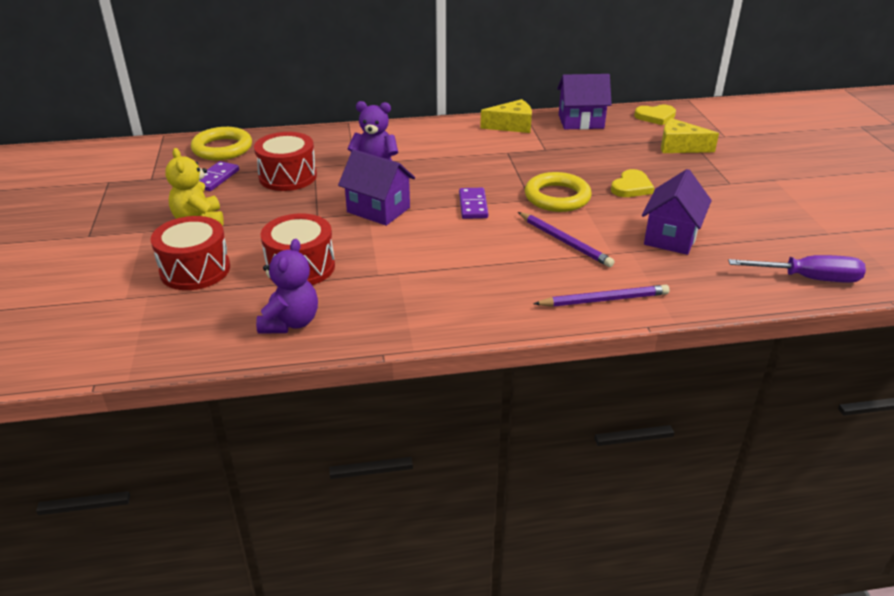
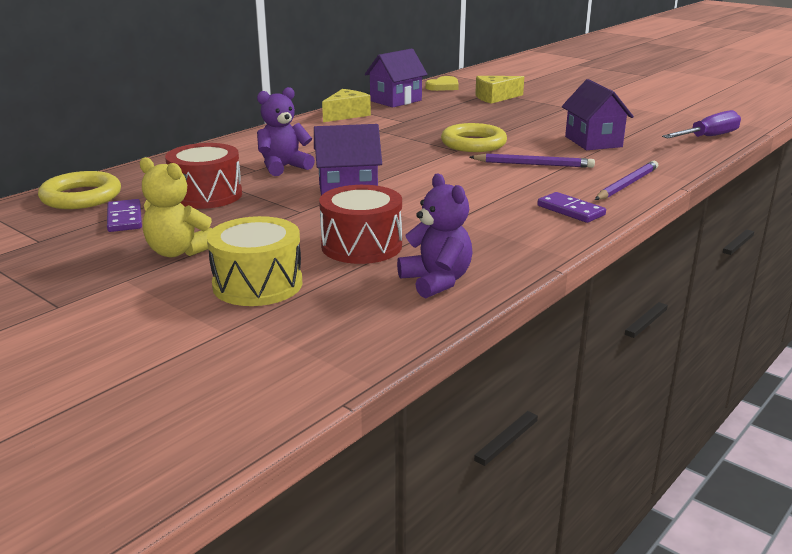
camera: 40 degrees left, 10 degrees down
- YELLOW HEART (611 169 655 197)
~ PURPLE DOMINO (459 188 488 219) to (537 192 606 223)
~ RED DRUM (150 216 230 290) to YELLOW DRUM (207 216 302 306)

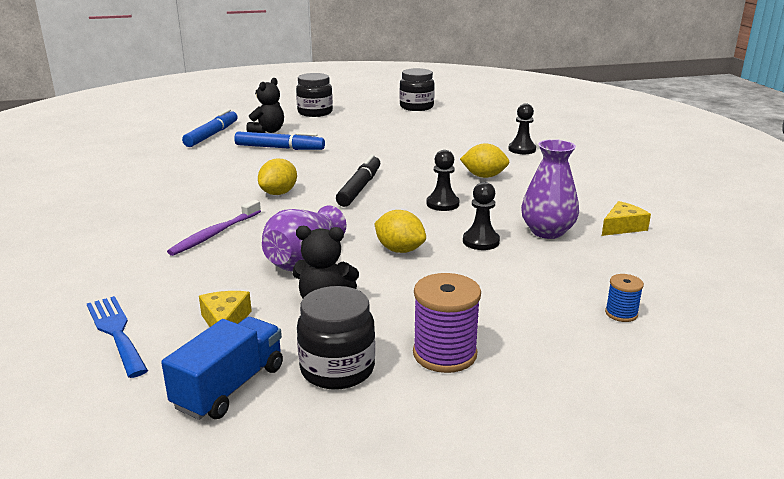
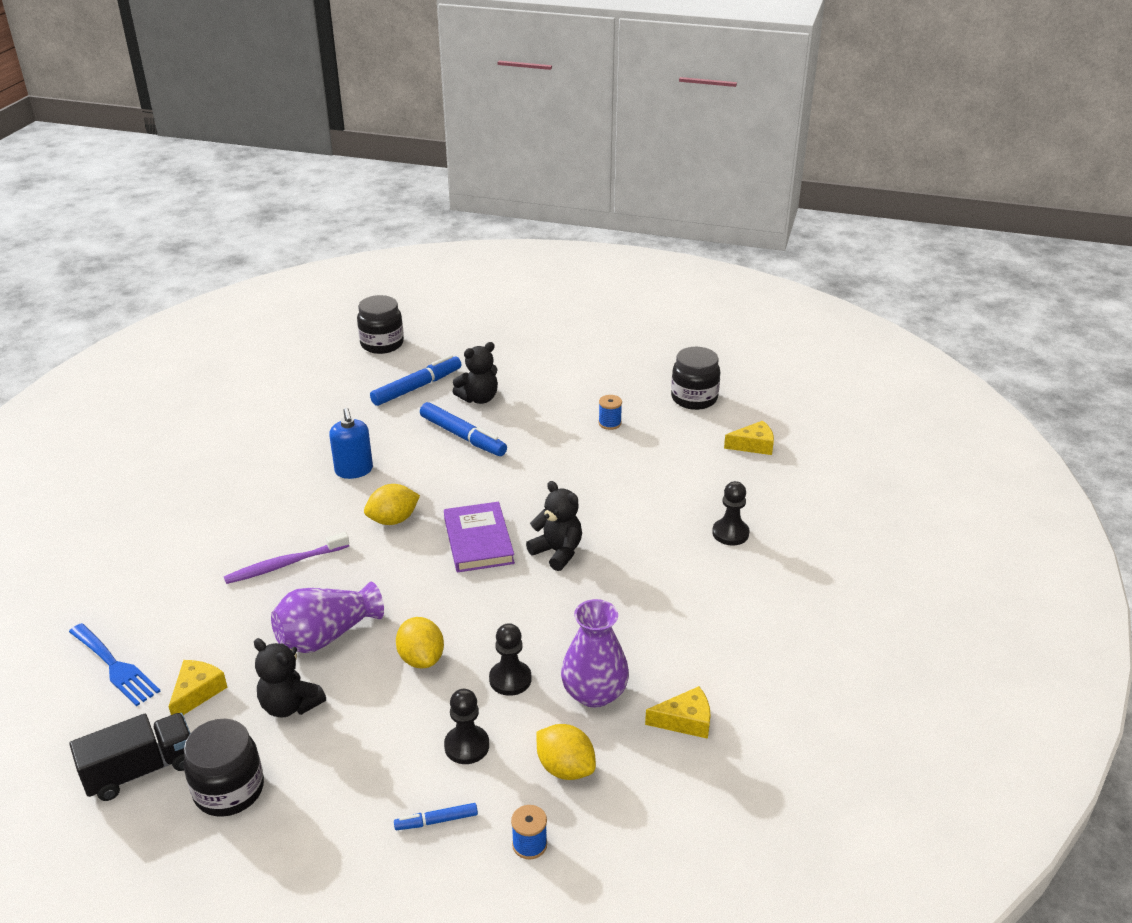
camera: 30 degrees right, 10 degrees up
- PURPLE SPOOL (413 273 481 373)
+ BLUE SOAP DISPENSER (329 408 373 479)
+ BLUE MARKER (394 803 478 830)
+ BLACK TEDDY BEAR (526 481 582 571)
+ BLUE SPOOL (599 395 622 430)
+ YELLOW CHEESE (724 420 774 455)
~ BLACK JAR (296 73 333 117) to (357 295 404 354)
~ BLACK PAWN (427 150 459 211) to (444 689 489 764)
~ YELLOW LEMON (460 143 509 178) to (536 724 596 780)
~ BLACK MARKER (336 154 380 207) to PURPLE BOOK (444 502 515 572)
~ BLUE TRUCK (161 317 283 420) to BLACK TRUCK (69 713 191 801)
~ BLUE FORK (87 296 148 378) = (69 623 160 706) 135 degrees clockwise

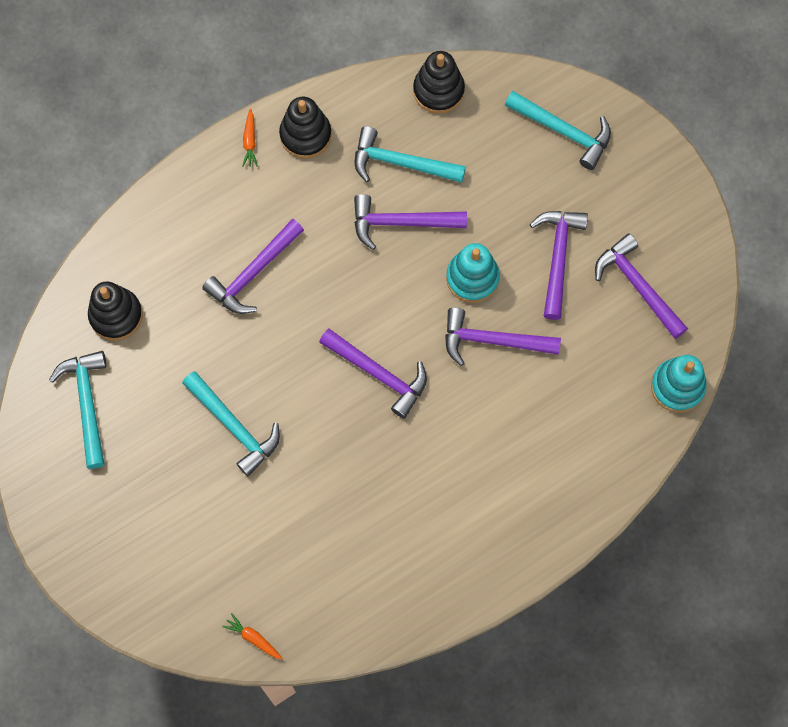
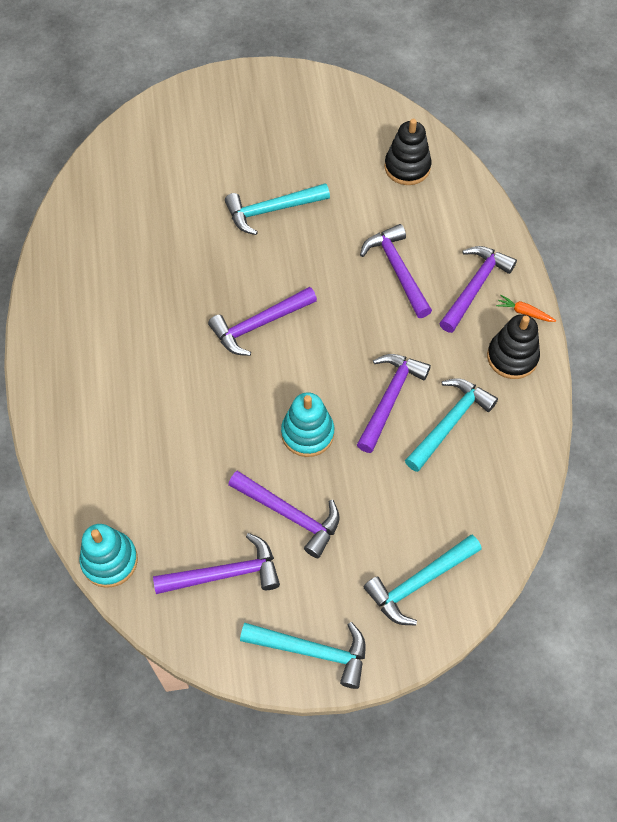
camera: 115 degrees right, 10 degrees down
- ORANGE CARROT (222 613 283 659)
- BLACK STACKING TOY (413 51 465 114)
~ TURQUOISE HAMMER (49 351 106 469) to (240 622 366 689)
~ PURPLE HAMMER (445 308 561 366) to (439 246 517 333)

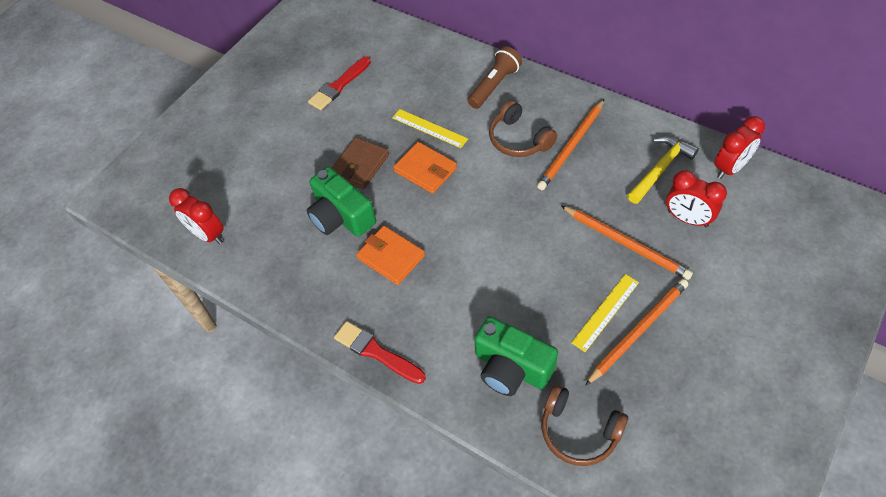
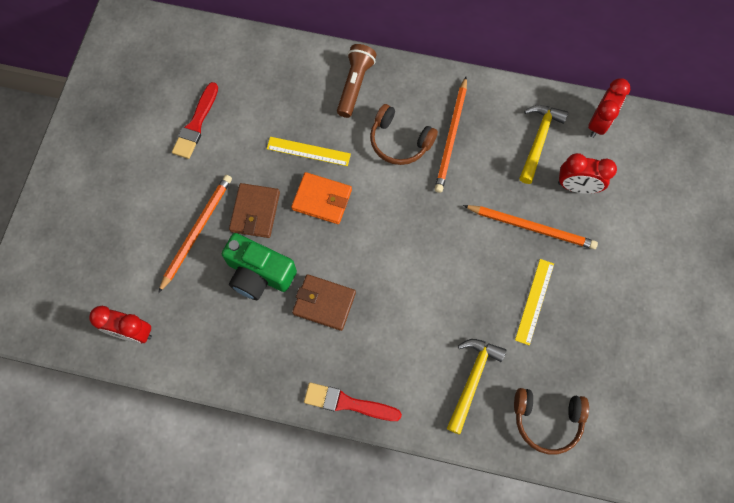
camera: 25 degrees left, 15 degrees up
~ ORANGE PENCIL (585 279 688 386) to (158 175 232 293)
~ GREEN CAMERA (474 317 558 396) to YELLOW HAMMER (447 339 506 434)
~ ORANGE WALLET (356 226 425 285) to BROWN WALLET (292 274 356 331)

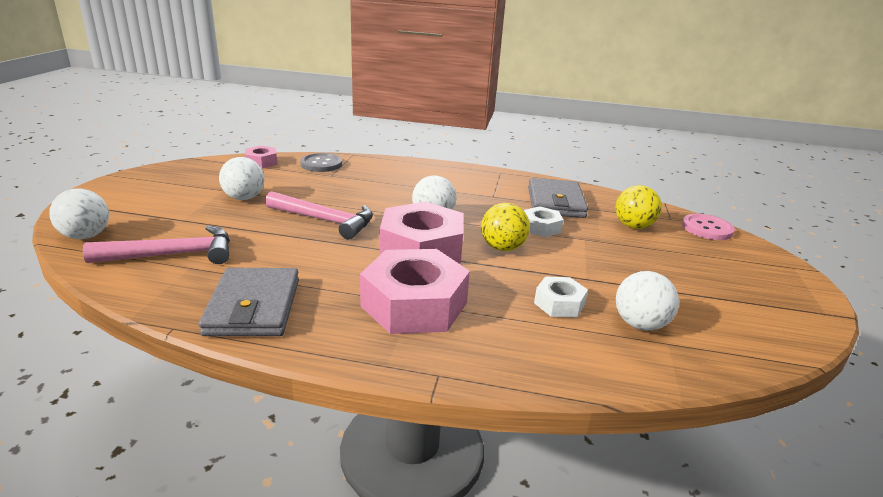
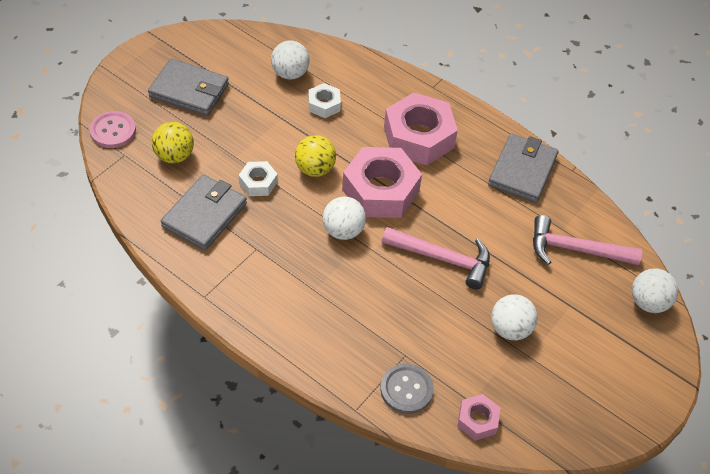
camera: 155 degrees left, 25 degrees up
+ GREY WALLET (148 59 229 116)
~ PINK HAMMER (265 191 373 239) = (382 227 490 290) 150 degrees clockwise

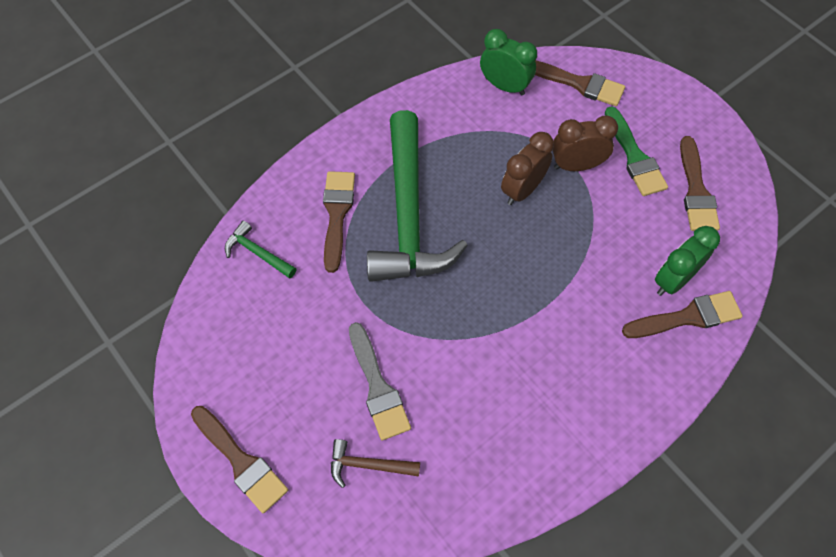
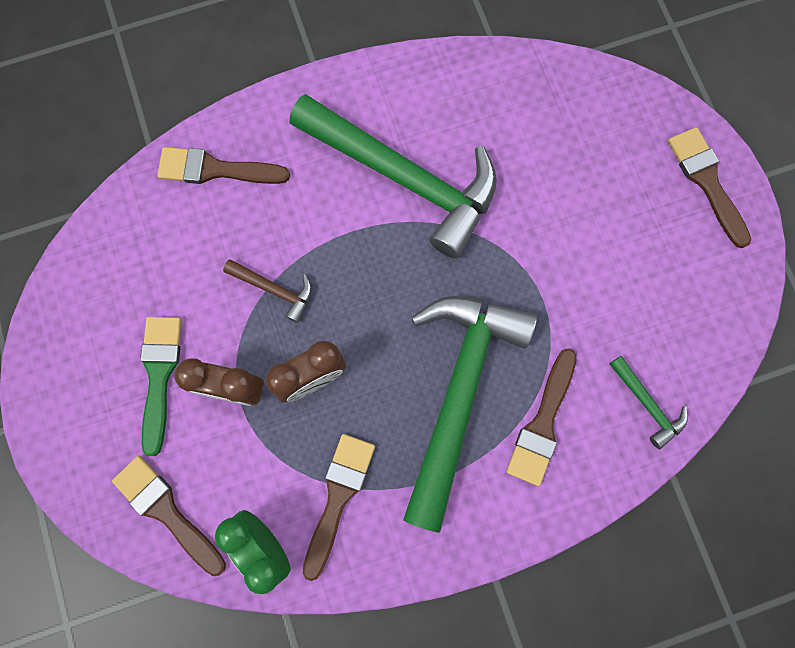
camera: 160 degrees left, 15 degrees up
- GREY BRUSH (349 322 411 440)
- GREEN CLOCK (655 226 720 296)
+ GREEN HAMMER (290 94 497 259)
~ BROWN HAMMER (331 439 420 488) to (223 259 312 323)
~ BROWN BRUSH (680 136 720 231) to (303 434 375 581)

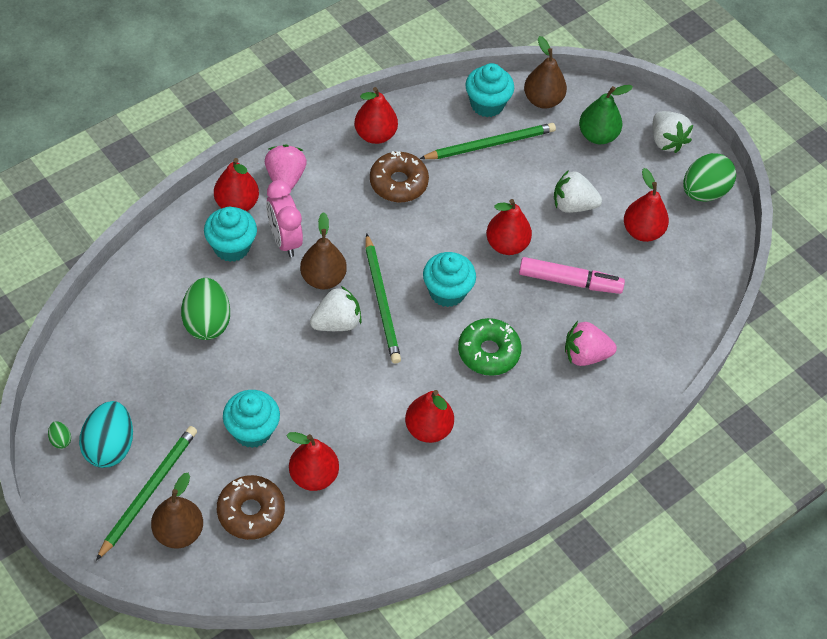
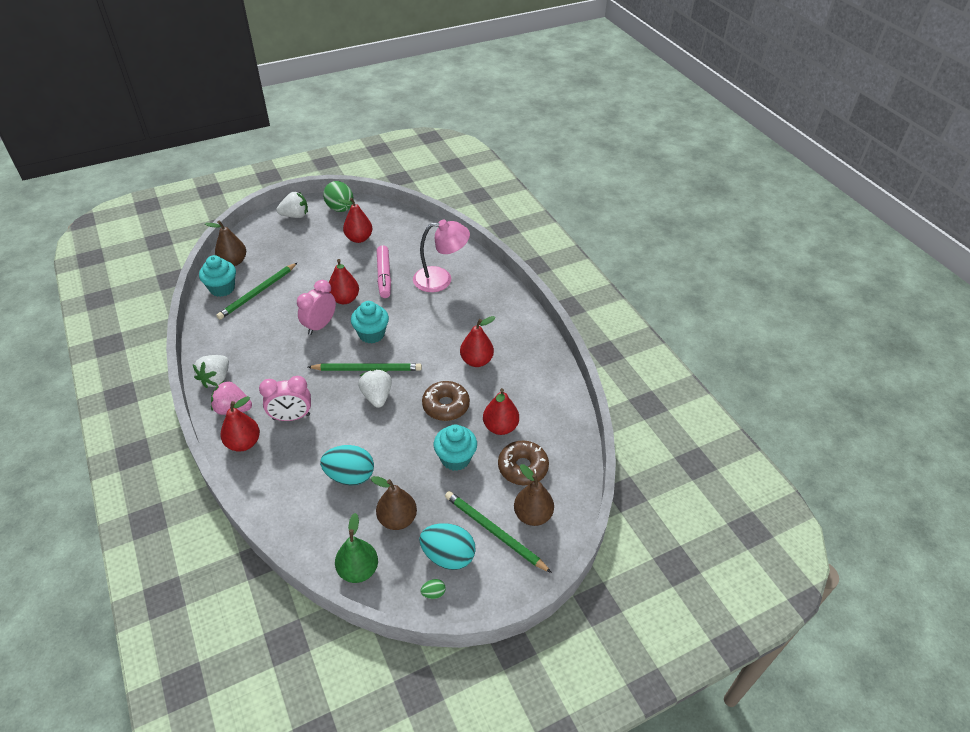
camera: 75 degrees left, 10 degrees down
- TURQUOISE CUPCAKE (204 207 257 262)
- RED PEAR (355 87 398 144)
- GREEN DONUT (458 318 522 376)
+ PINK CLOCK (297 280 336 335)
~ BROWN PEAR (300 212 347 289) to (371 476 417 530)
~ BROWN DONUT (370 151 429 202) to (422 381 470 421)
~ WHITE STRAWBERRY (554 170 602 213) to (193 355 229 388)
~ GREEN PEAR (579 85 633 144) to (335 513 378 583)
~ PINK STRAWBERRY (565 321 617 366) to PINK LAMP (413 219 470 292)
~ GREEN EGG (181 278 230 340) to TURQUOISE EGG (320 445 374 486)
~ GREEN PENCIL (419 123 556 159) = (216 262 298 320) 135 degrees counterclockwise
~ PINK MARKER (519 257 625 294) = (377 245 391 298) 150 degrees clockwise

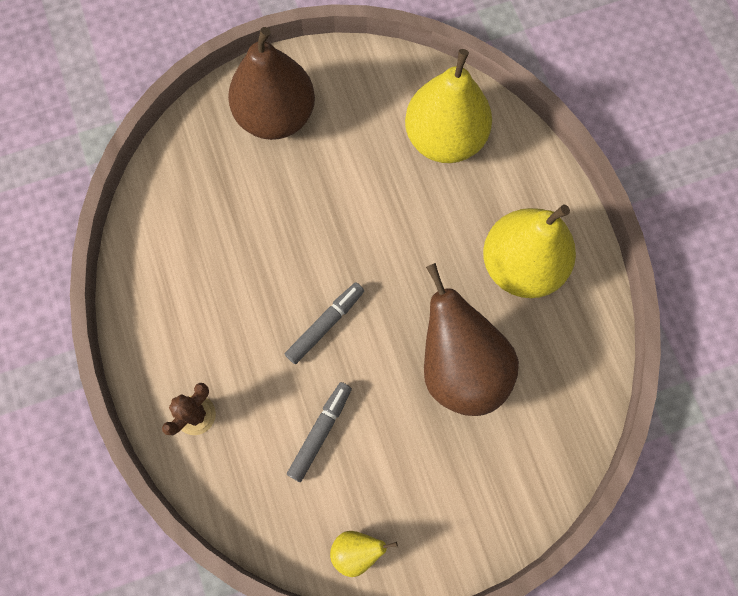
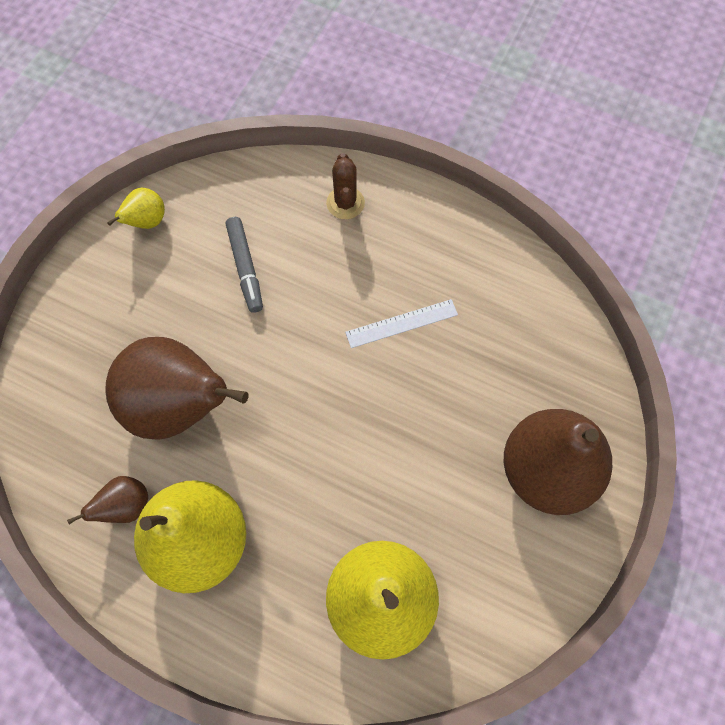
camera: 135 degrees right, 5 degrees down
- GREY MARKER (285 282 364 364)
+ BROWN PEAR (67 476 148 524)
+ WHITE RULER (345 299 458 348)

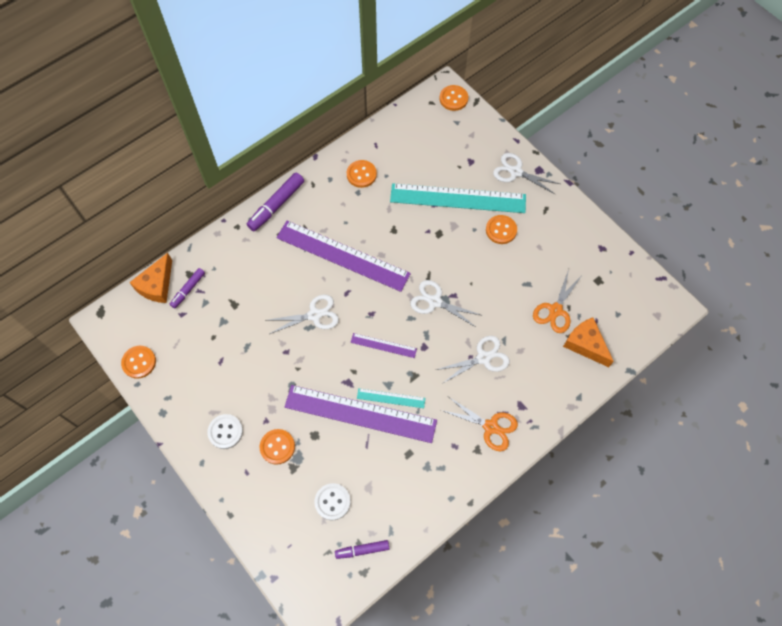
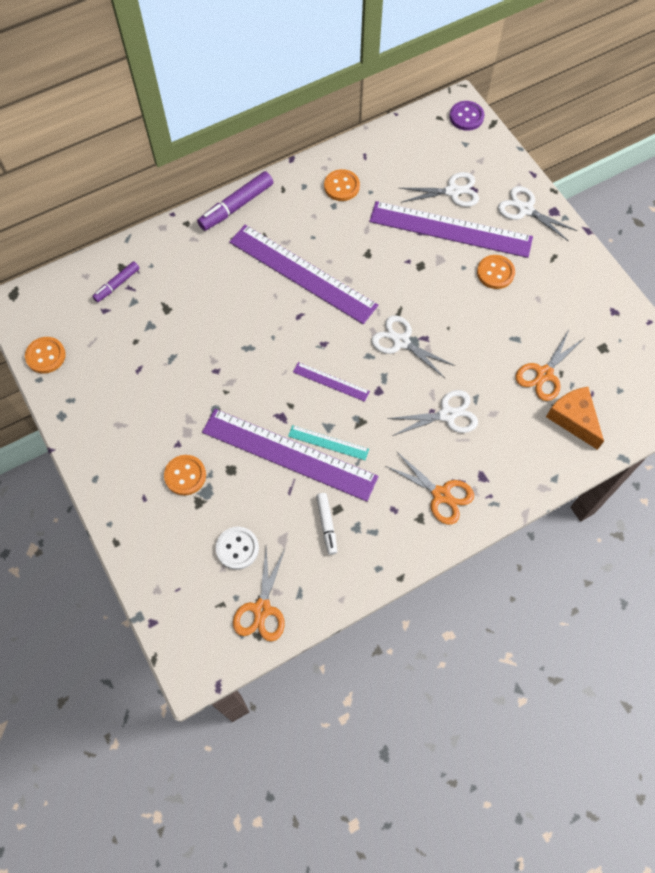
camera: 10 degrees right, 0 degrees up
- ORANGE CHEESE (129 253 172 303)
- WHITE BUTTON (207 414 243 449)
+ WHITE MARKER (316 493 337 555)
~ WHITE SCISSORS (269 294 339 334) to (399 172 479 207)
~ PURPLE MARKER (335 540 389 559) to ORANGE SCISSORS (233 547 286 642)
~ TURQUOISE RULER (390 183 526 213) to PURPLE RULER (369 201 533 258)
~ ORANGE BUTTON (439 85 468 111) to PURPLE BUTTON (450 101 485 131)

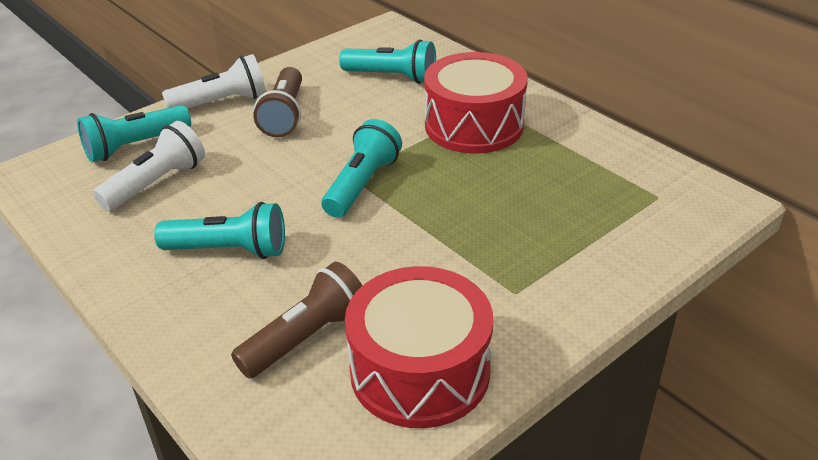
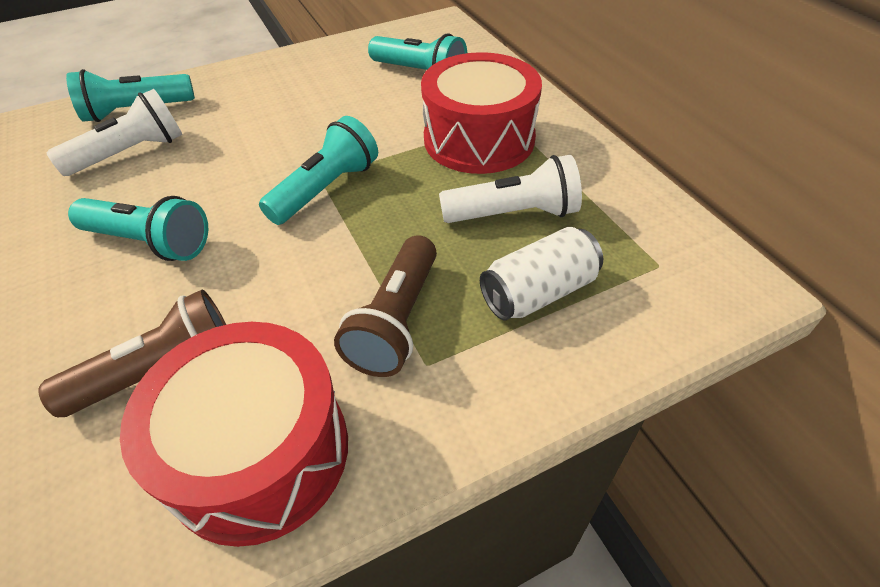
camera: 15 degrees right, 10 degrees up
+ WHITE CAN (480 227 603 321)
~ WHITE FLASHLIGHT (162 54 266 109) to (439 155 582 223)
~ BROWN FLASHLIGHT (253 67 302 138) to (334 235 437 377)

